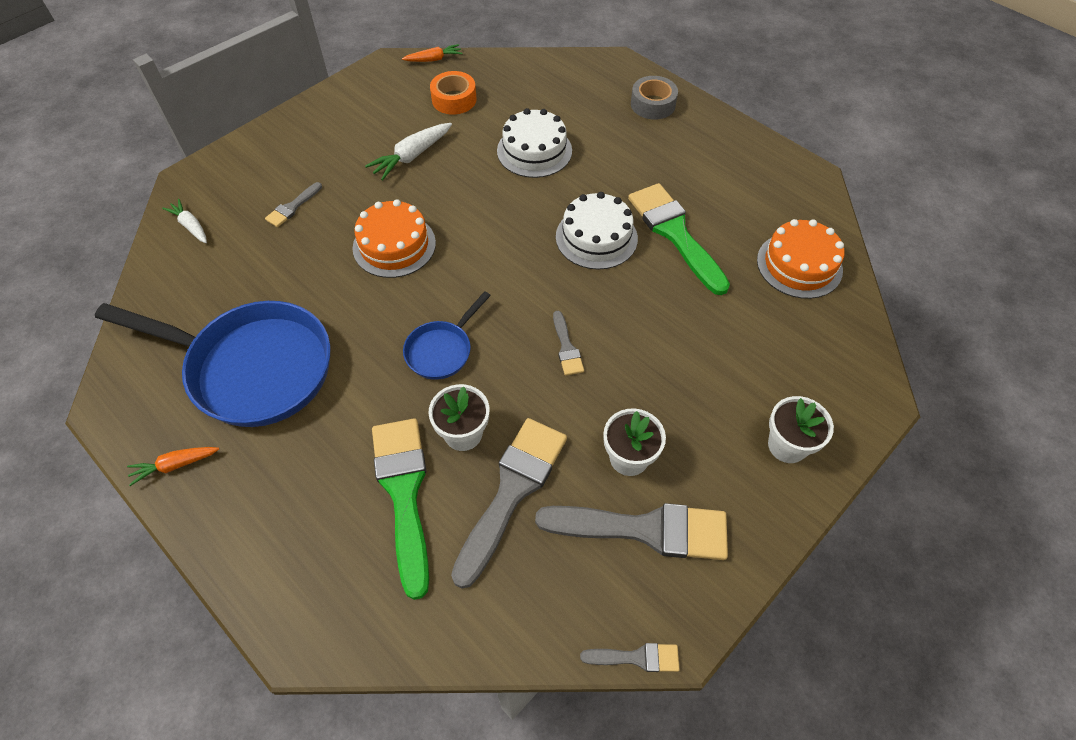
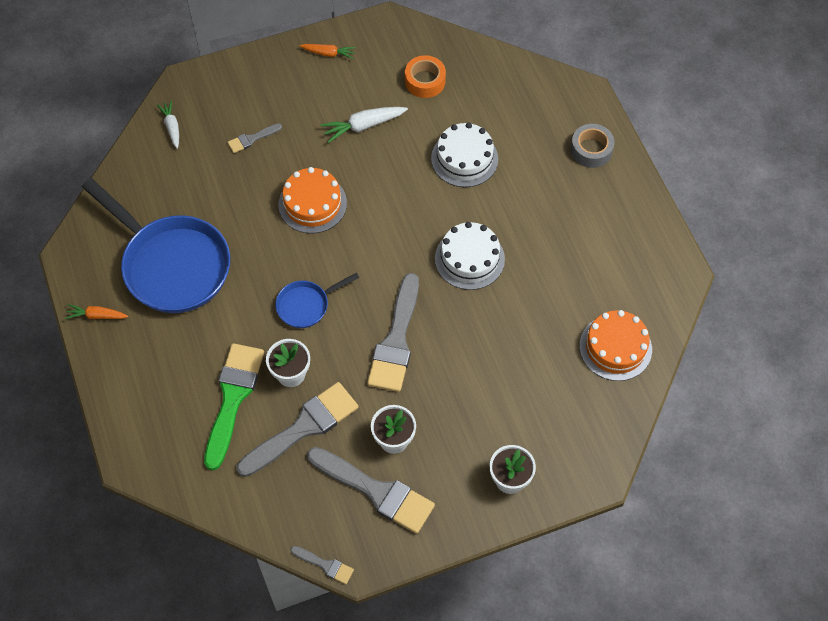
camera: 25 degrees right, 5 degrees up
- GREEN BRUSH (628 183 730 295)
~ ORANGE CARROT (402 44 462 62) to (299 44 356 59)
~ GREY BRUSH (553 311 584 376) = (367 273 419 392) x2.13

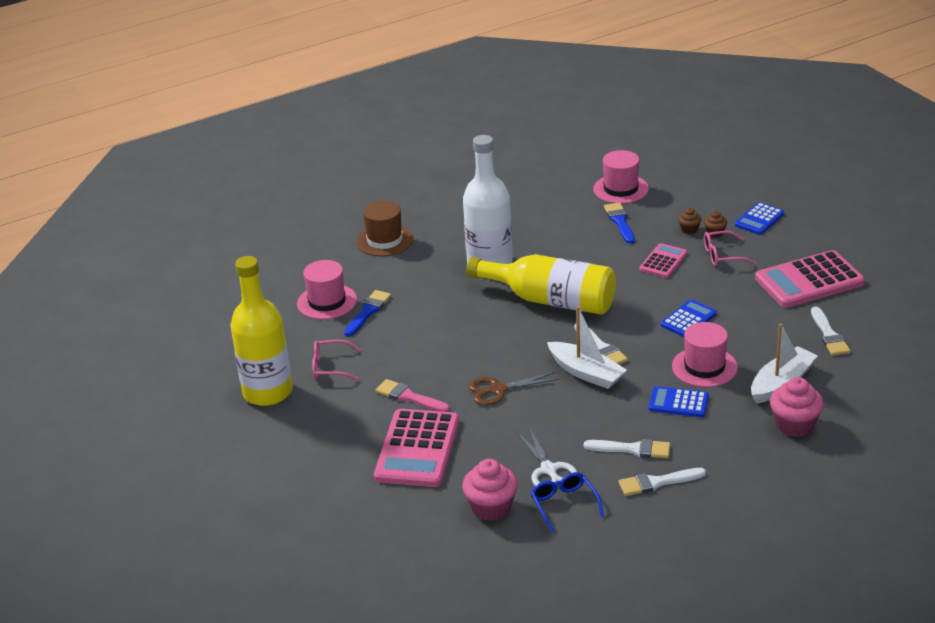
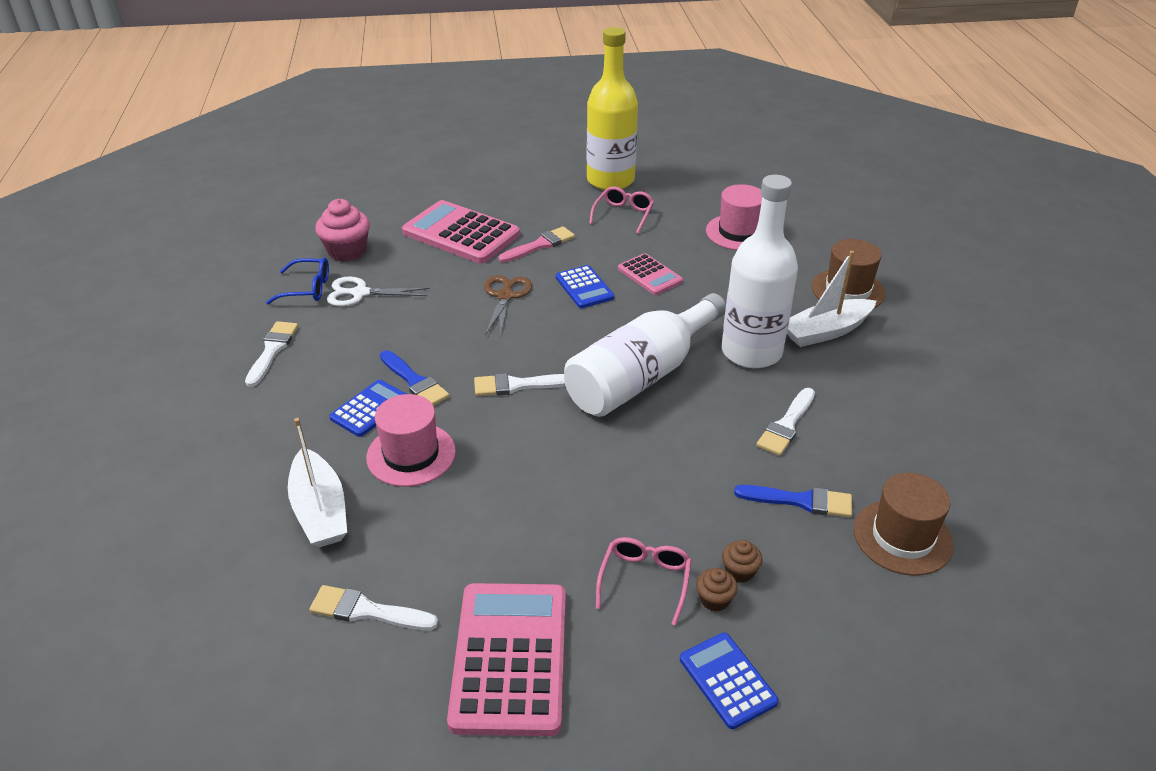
camera: 110 degrees right, 5 degrees up
- PINK CUPCAKE (770 377 824 437)
~ BLUE BRUSH (344 290 391 336) to (380 350 450 406)
~ WHITE BOAT (547 306 627 389) to (787 251 876 347)
~ WHITE BRUSH (584 439 670 458) to (756 388 815 456)
~ PINK CALCULATOR (640 243 687 278) to (618 253 683 295)
~ BLUE CALCULATOR (661 300 717 337) to (556 265 614 308)
~ YELLOW BOTTLE (466 254 616 315) to WHITE BOTTLE (564 293 726 417)
~ PINK HAT (593 150 649 204) to BROWN HAT (854 473 954 576)

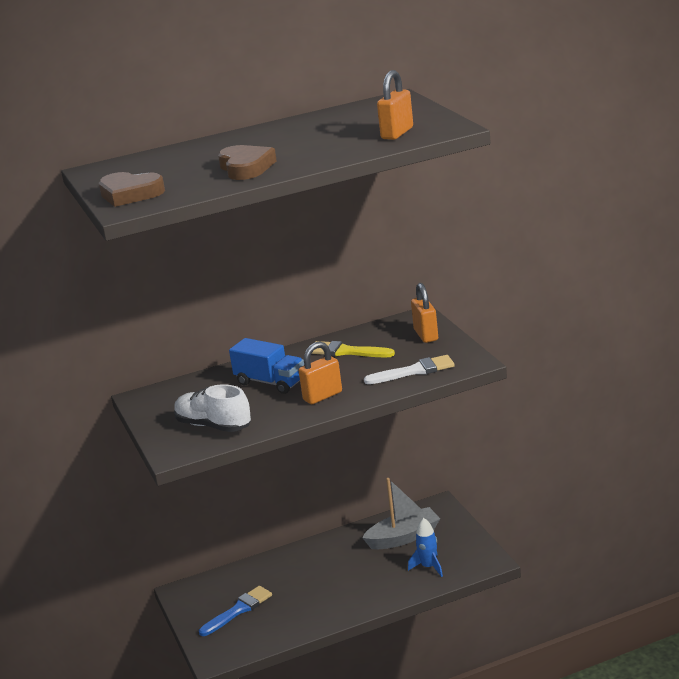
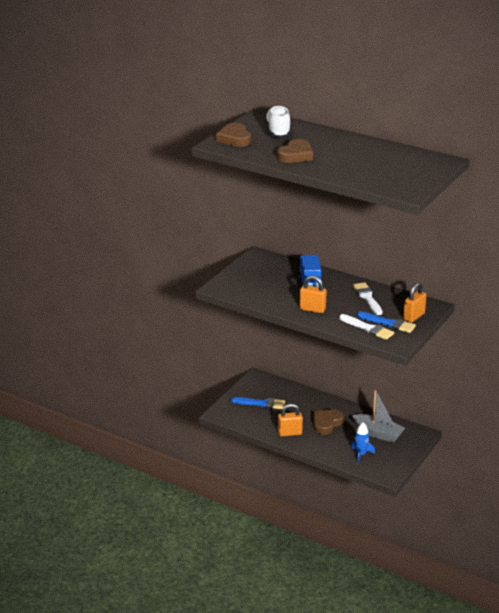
camera: 50 degrees right, 5 degrees up
+ BROWN HEART (313 409 344 435)
+ BLUE BRUSH (357 312 416 333)
~ WHITE SHOE (174 384 251 432) to (265 105 291 138)
~ ORANGE PADLOCK (377 70 413 140) to (278 403 303 436)
~ YELLOW BRUSH (311 341 395 357) to WHITE BRUSH (353 282 382 315)

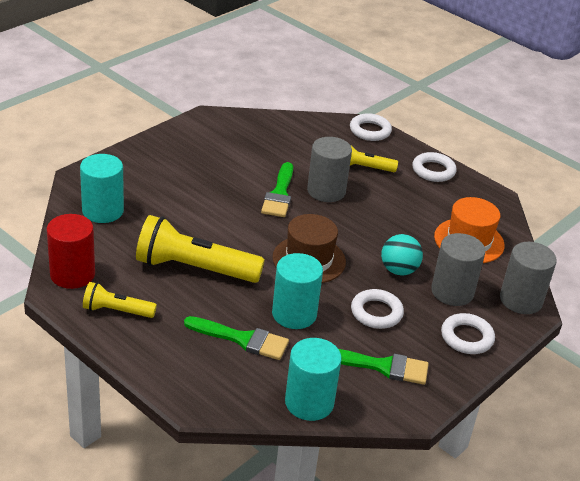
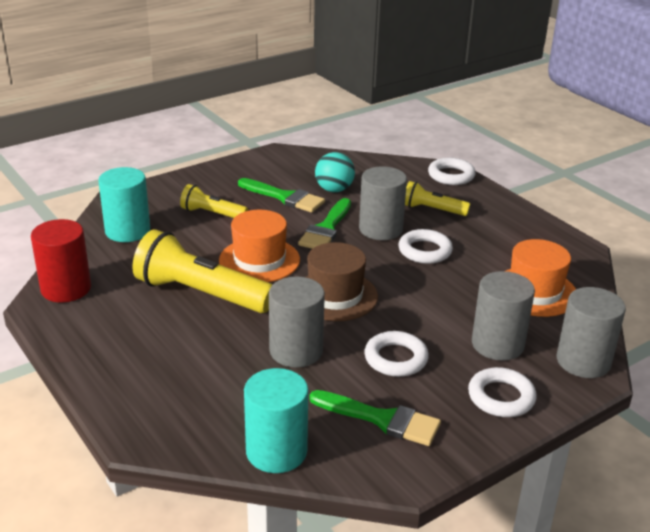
camera: 15 degrees right, 5 degrees down
+ ORANGE HAT (219 210 300 282)
~ YELLOW FLASHLIGHT (83 282 157 318) to (180 184 248 218)
~ GREEN BRUSH (184 316 289 360) to (238 178 325 213)
~ TURQUOISE BALL (381 234 423 276) to (315 152 355 192)
~ WHITE RING (412 152 457 182) to (399 229 453 264)
~ TURQUOISE CYLINDER (272 253 323 329) to GREY CYLINDER (269 277 325 368)

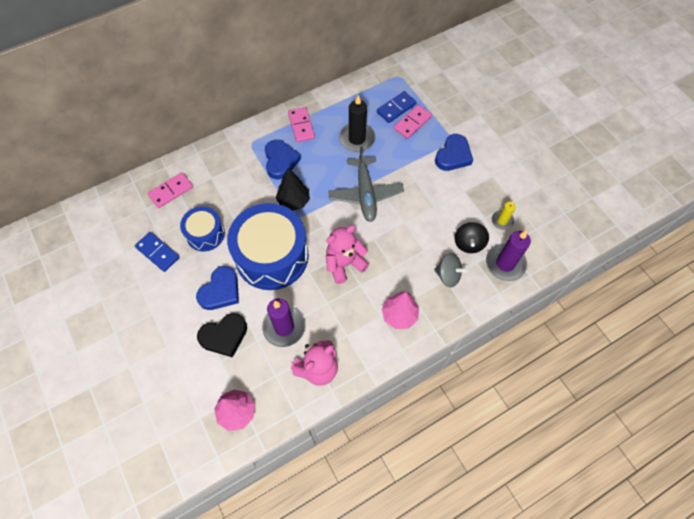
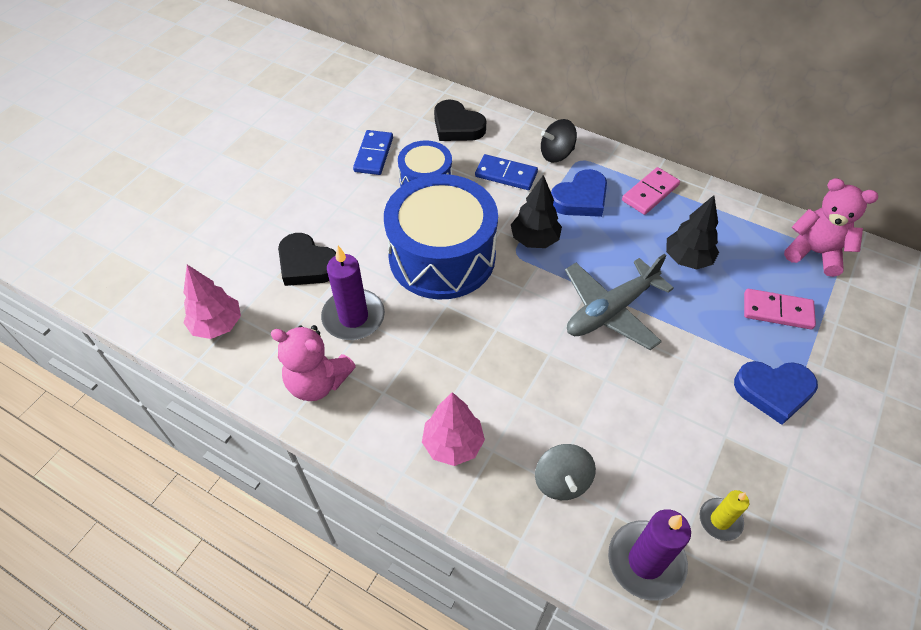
camera: 60 degrees right, 10 degrees down
- BLUE HEART (196 266 239 310)
~ PINK TEDDY BEAR (326 225 369 284) to (784 178 878 277)
~ BLUE DOMINO (377 91 417 123) to (475 154 538 190)
~ BLACK SPINNING TOP (454 222 489 253) to (541 119 577 162)
~ PINK DOMINO (148 172 193 208) to BLACK HEART (434 100 486 141)
~ BLACK CANDLE (339 95 376 152) to BLACK TREE (666 195 719 269)

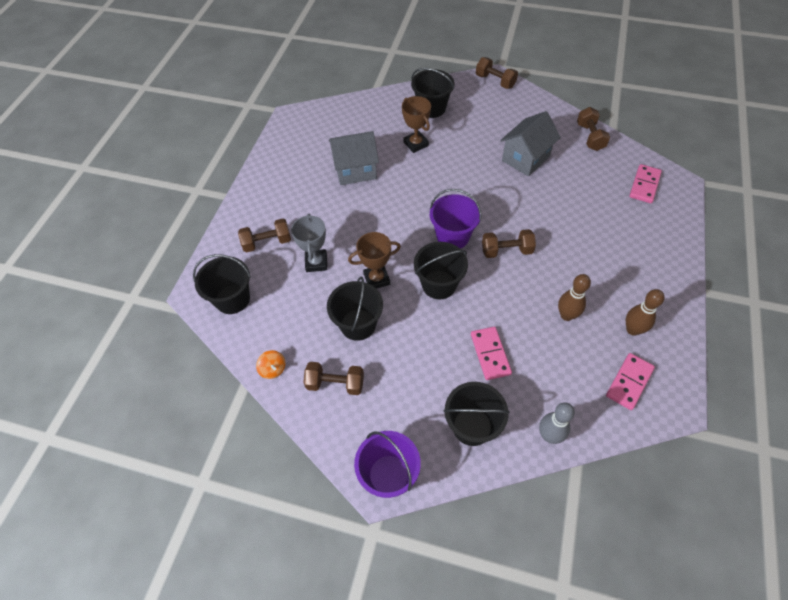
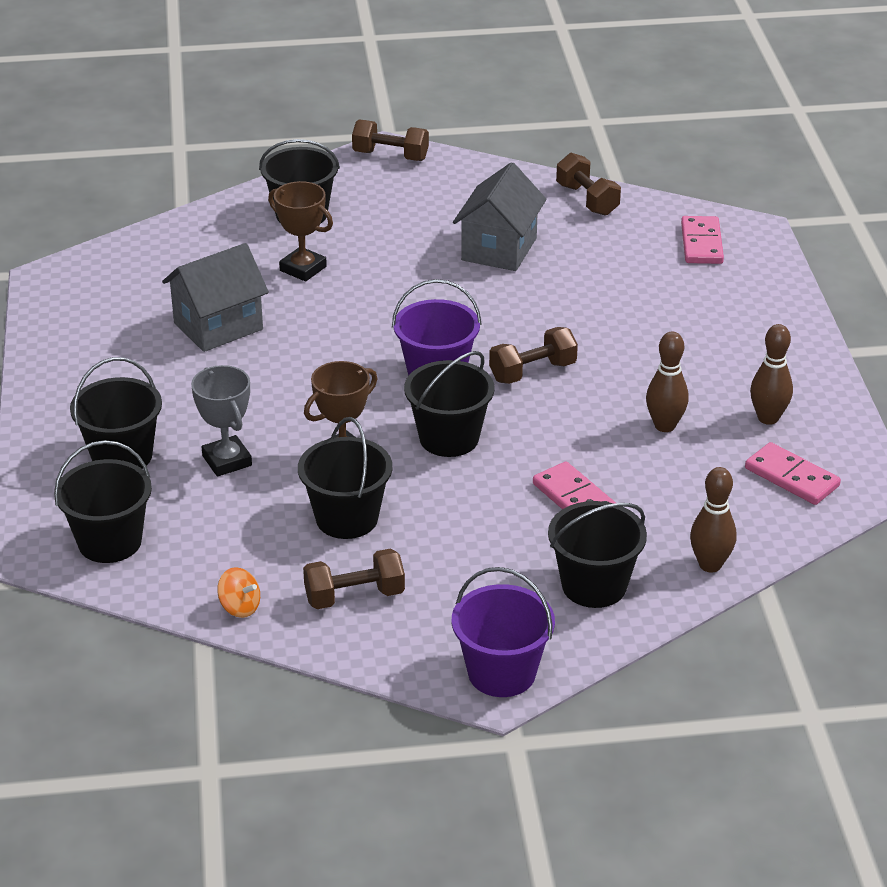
camera: 25 degrees left, 20 degrees down
~ BROWN DUMBBELL (238 219 291 253) to BLACK BUCKET (70 357 162 469)
~ GREY BOWLING PIN (539 402 575 444) to BROWN BOWLING PIN (690 467 737 572)
~ PINK DOMINO (606 353 655 410) = (745 442 841 505) 60 degrees counterclockwise

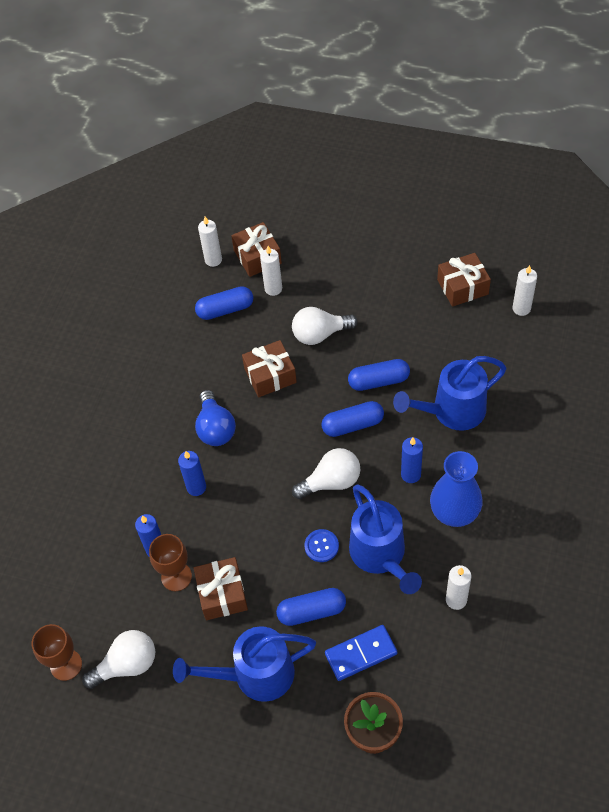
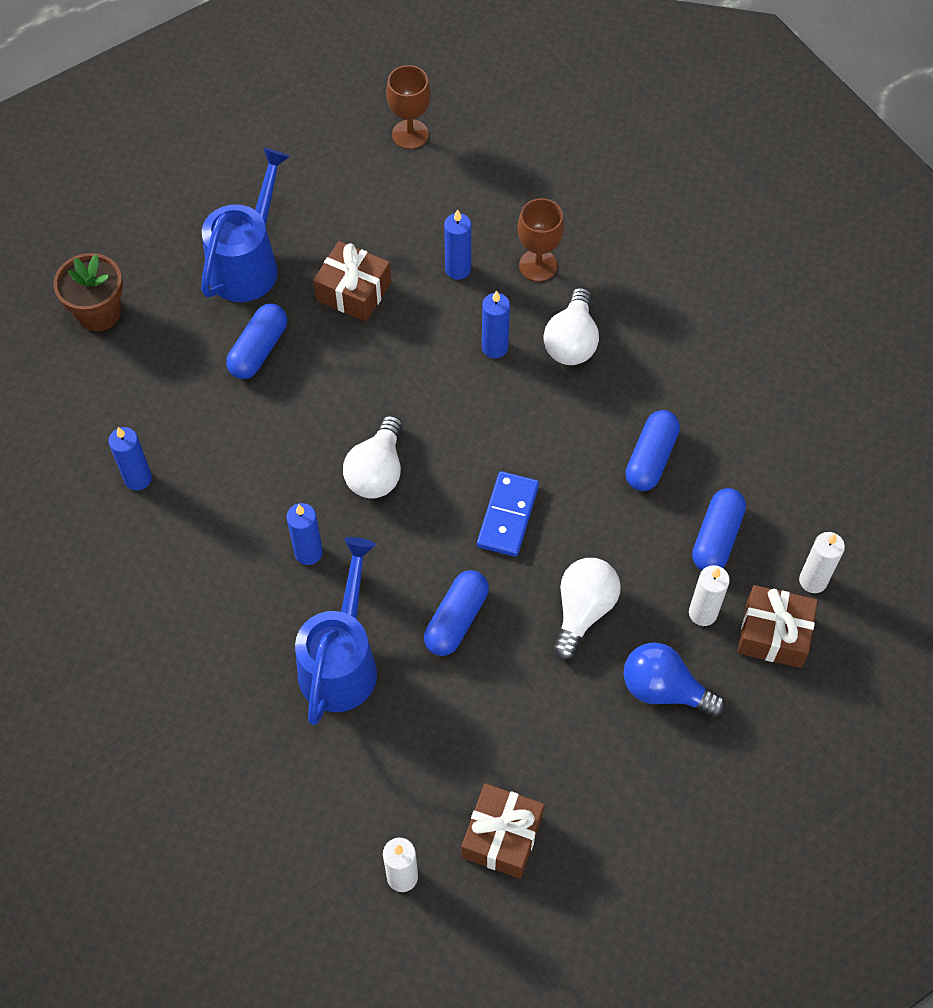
camera: 125 degrees right, 5 degrees up
- BROWN GIFT (242 340 297 397)
- BLUE BUTTON (304 529 339 562)
- BLUE WATERING CAN (349 484 422 594)
- BLUE VASE (430 451 483 527)
~ WHITE LIGHT BULB (82 630 155 689) to (544 287 599 365)
~ BROWN GOBLET (149 534 192 591) to (518 198 564 282)
~ BLUE LIGHT BULB (195 390 236 446) to (623 642 726 717)
~ BLUE CAPSULE (321 401 384 437) to (625 410 680 491)
~ BLUE DOMINO (325 625 397 681) to (477 471 539 557)
~ WHITE CANDLE (446 565 471 610) to BLUE CANDLE (109 427 152 490)

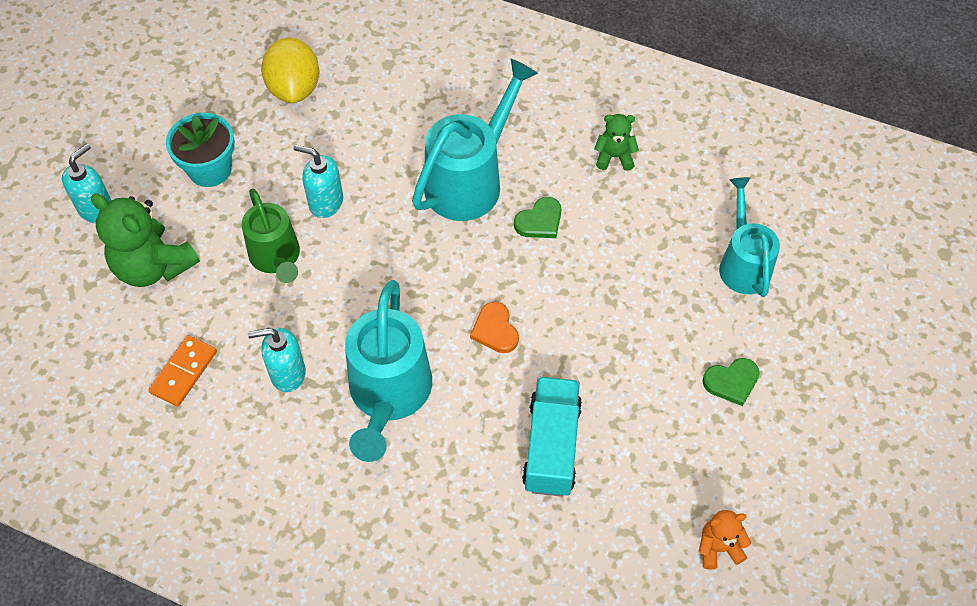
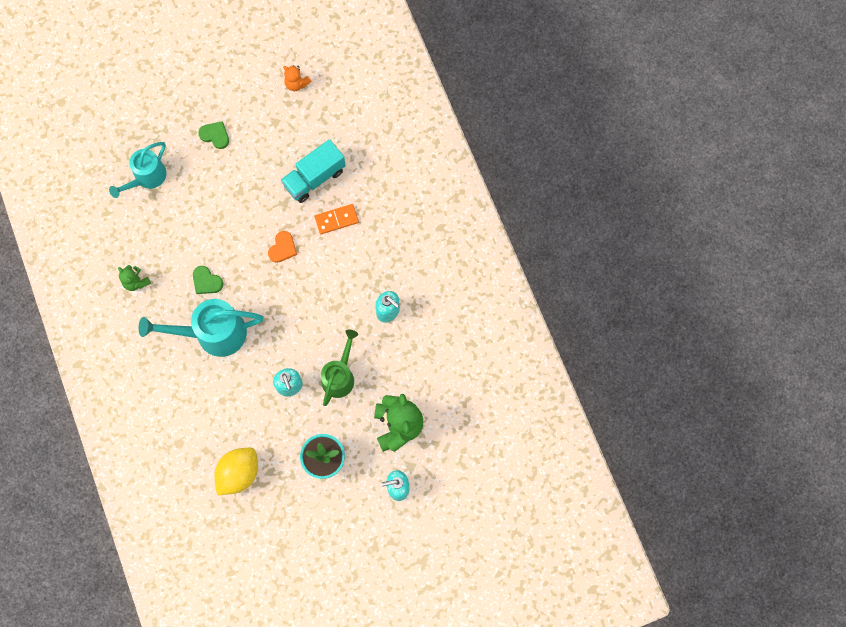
camera: 135 degrees left, 15 degrees up
- TURQUOISE WATERING CAN (345 280 432 462)
~ ORANGE DOMINO (149 335 217 407) to (315 204 359 234)
~ GREEN HEART (514 197 561 238) = (193 266 223 294) 150 degrees counterclockwise

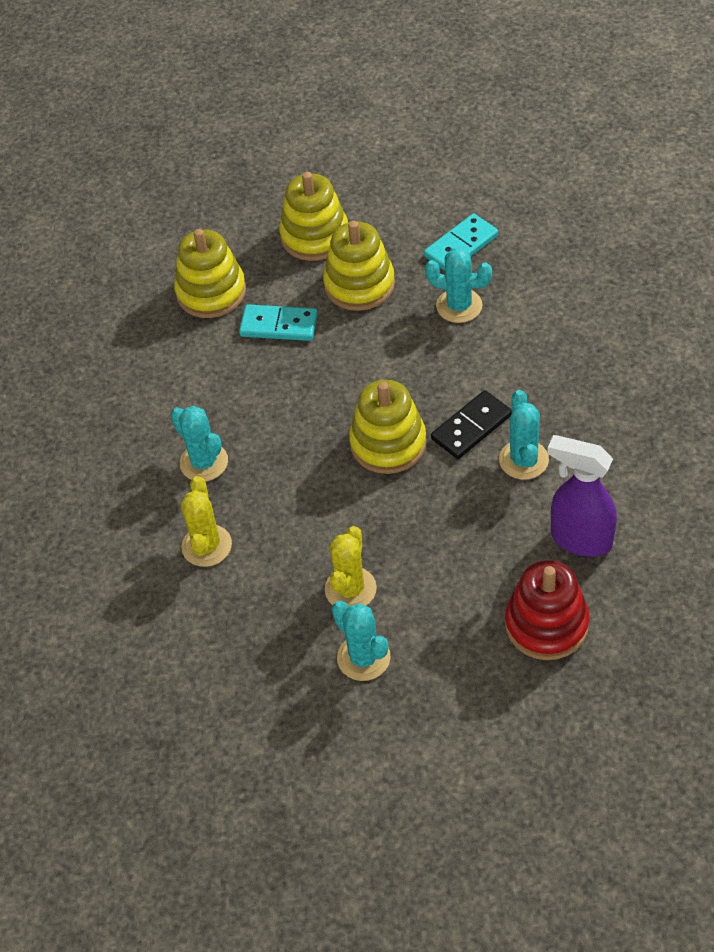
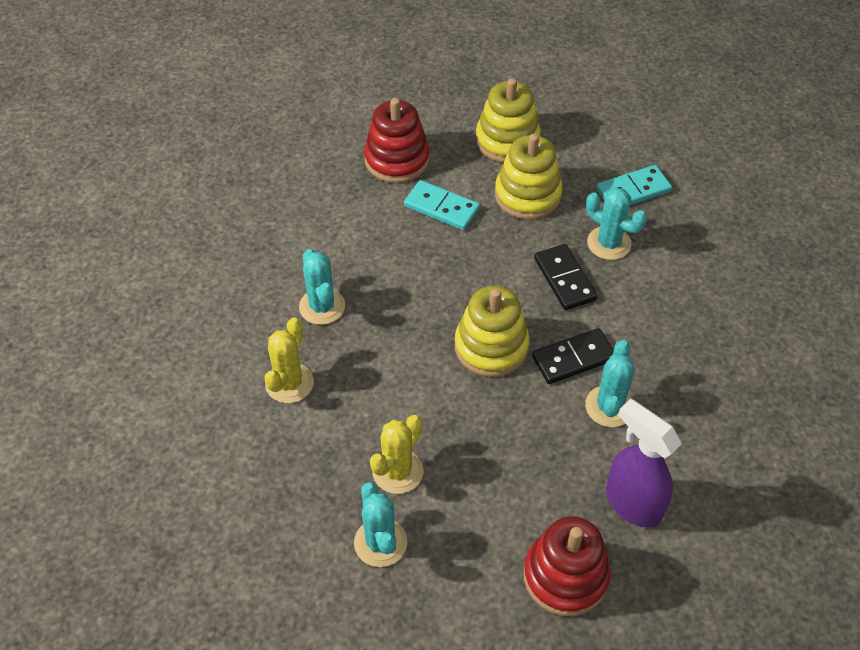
camera: 15 degrees right, 0 degrees up
+ BLACK DOMINO (534 244 598 310)
~ YELLOW STACKING TOY (174 229 246 318) to RED STACKING TOY (364 98 430 183)

